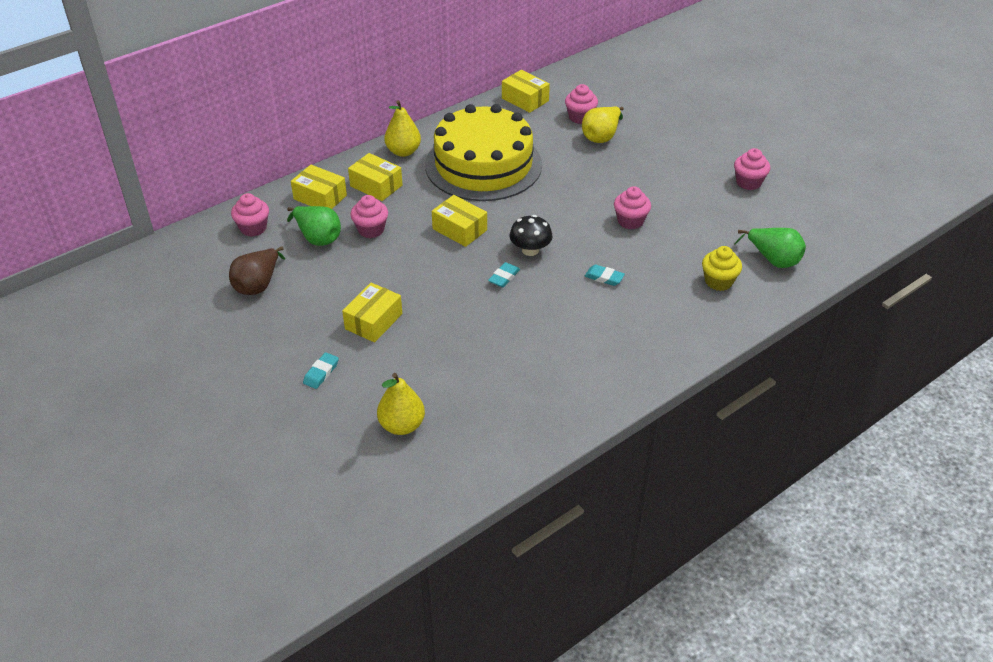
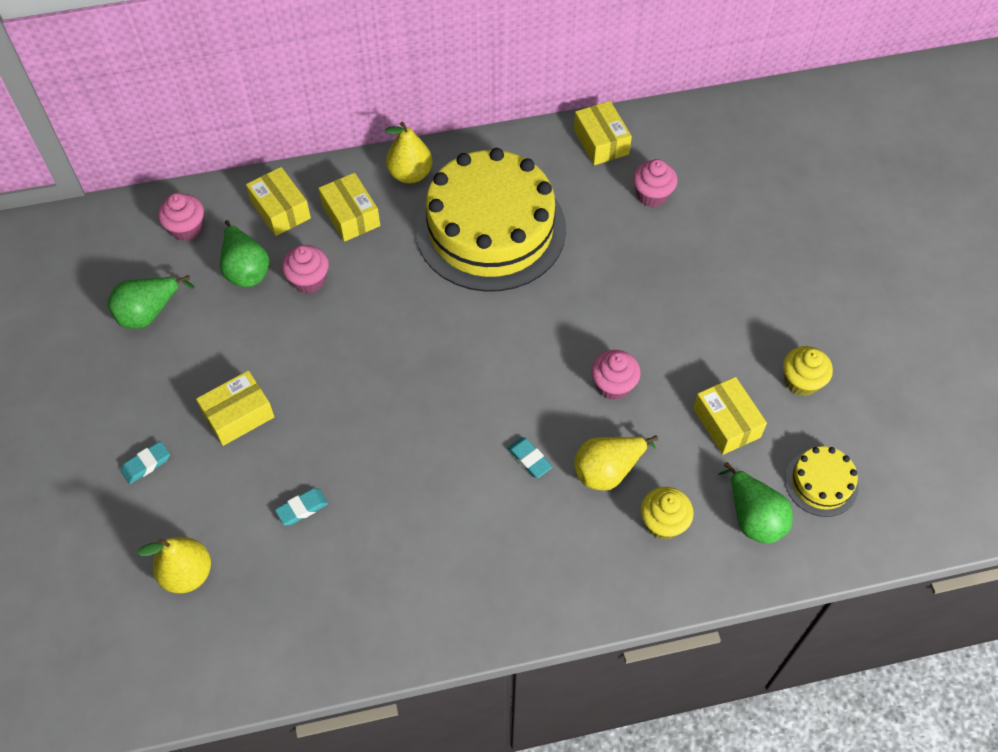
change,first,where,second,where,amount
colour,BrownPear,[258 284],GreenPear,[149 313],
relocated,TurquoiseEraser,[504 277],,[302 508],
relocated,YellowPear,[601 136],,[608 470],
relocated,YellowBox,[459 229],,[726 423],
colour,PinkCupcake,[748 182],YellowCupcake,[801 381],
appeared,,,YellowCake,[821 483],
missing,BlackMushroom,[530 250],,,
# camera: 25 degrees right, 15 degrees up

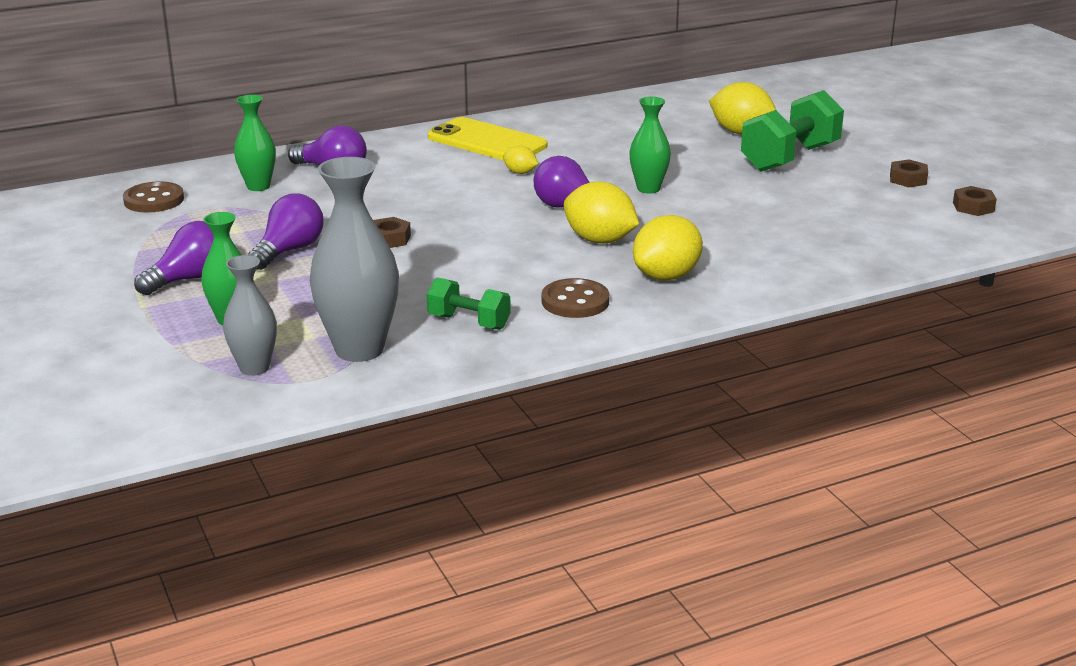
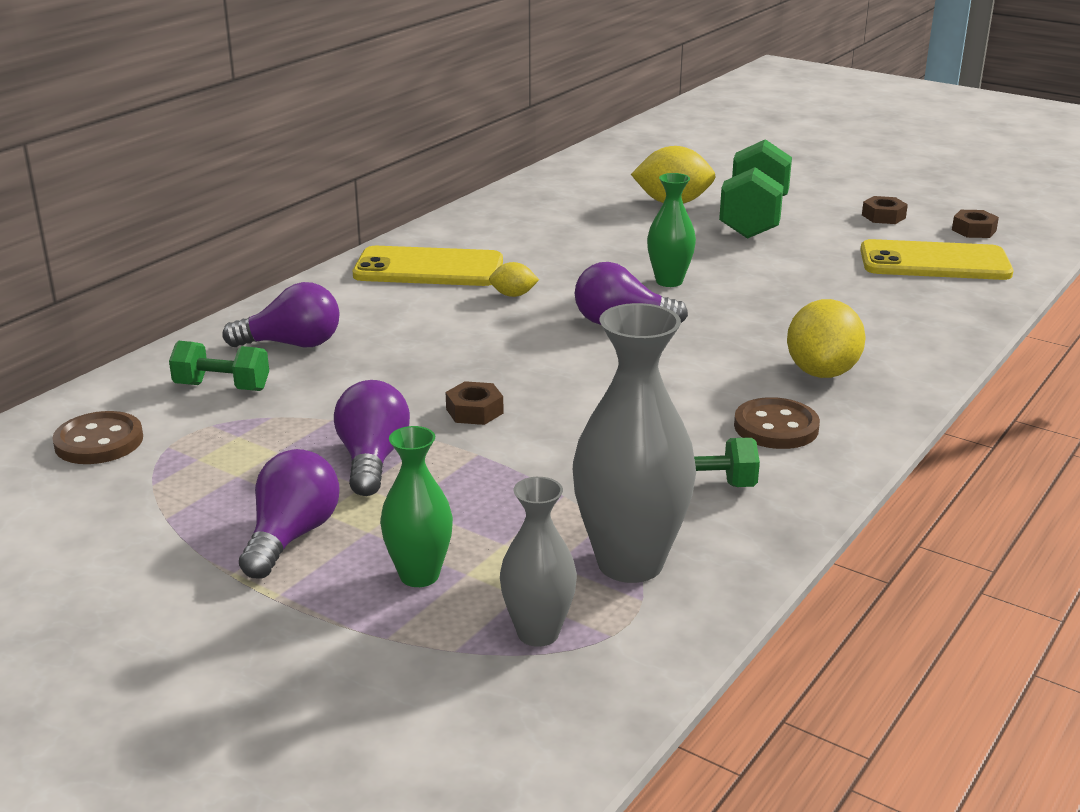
change,first,where,second,where,amount
exchanged,GreenVase,[258 186],GreenDumbbell,[222 387],
appeared,,,YellowPhone,[934 262],
missing,YellowLemon,[599 240],,,
# camera: 30 degrees left, 0 degrees up

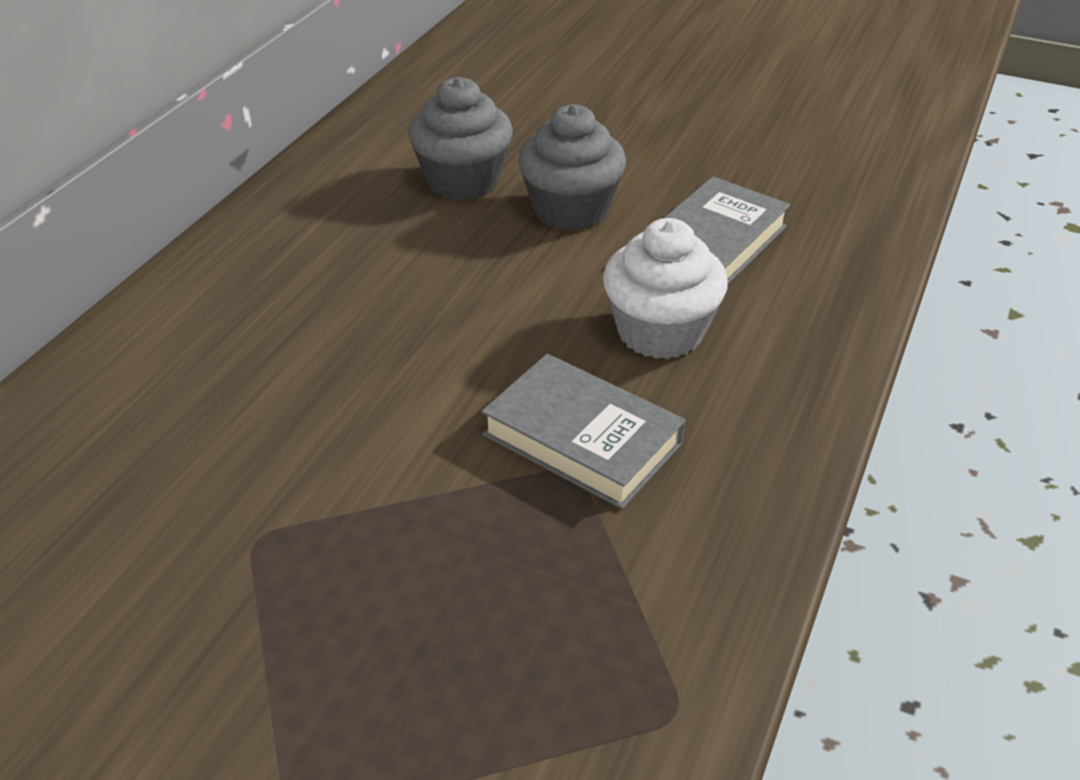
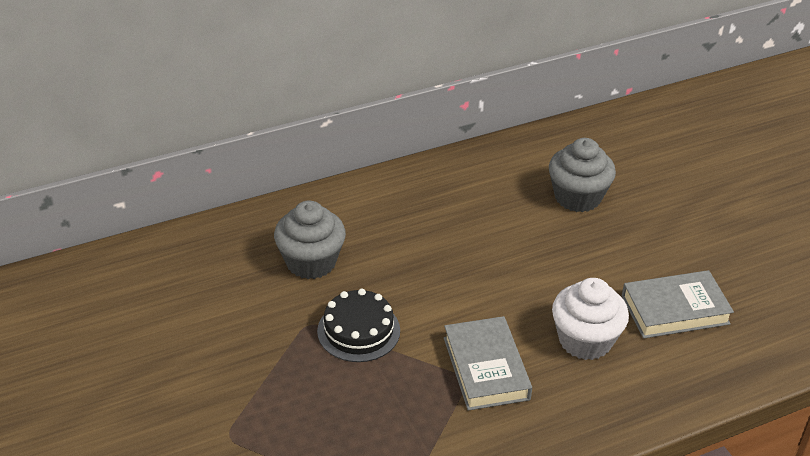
change,first,where,second,where,amount
relocated,GreyCupcake,[571 210],,[311 262],
appeared,,,BlackCake,[358 331],
# camera: 40 degrees right, 0 degrees up

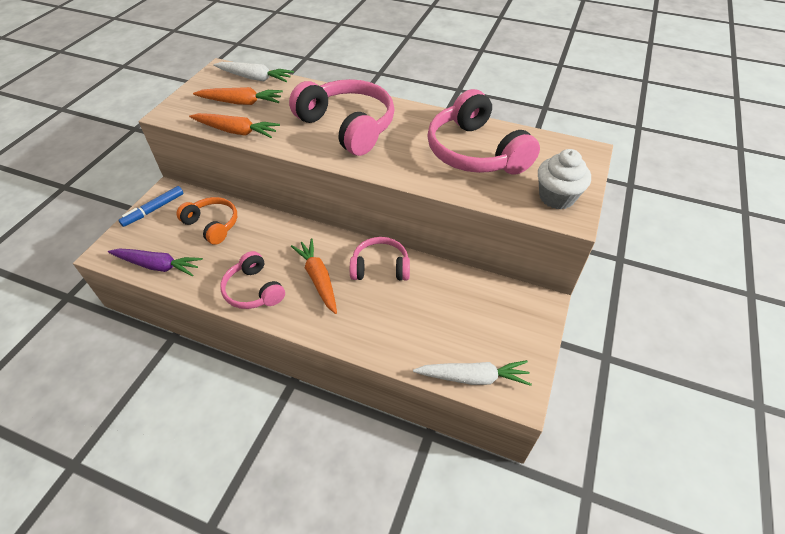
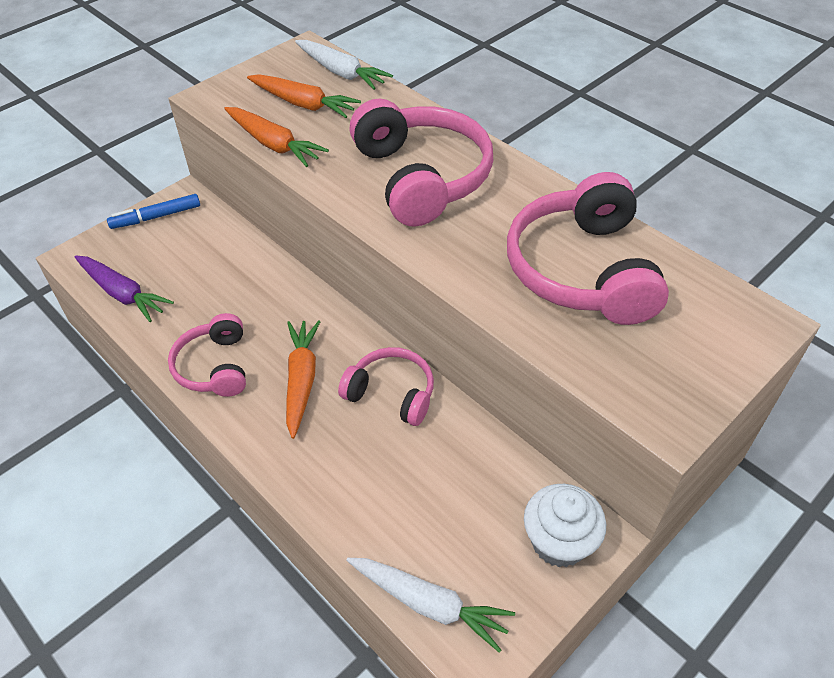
change,first,where,second,where,amount
relocated,WhiteCupcake,[556 197],,[559 541],
missing,OrangeHeadphones,[212 225],,,
# camera: 25 degrees right, 0 degrees up

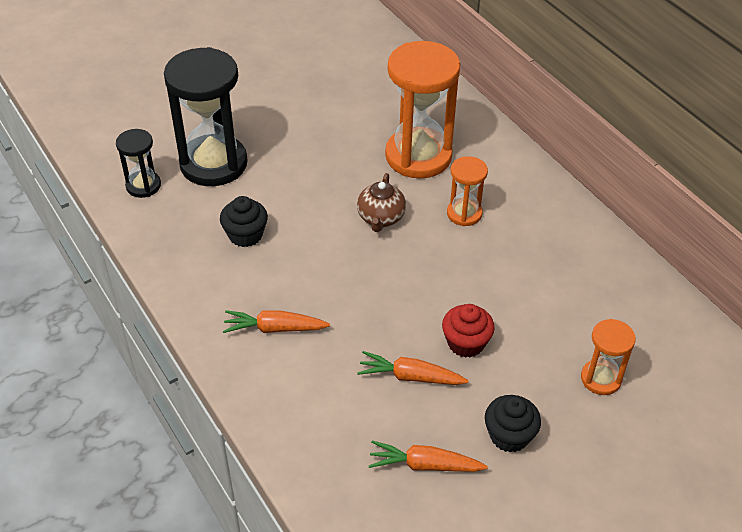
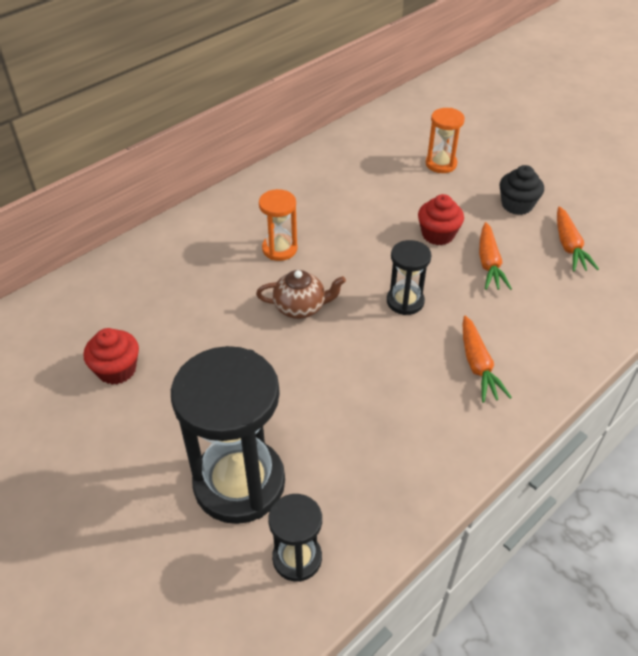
change,first,where,second,where,amount
appeared,,,RedCupcake,[117 370],
appeared,,,BlackHourglass,[405 301],
missing,BlackCupcake,[245 235],,,
missing,OrangeHourglass,[418 156],,,
# camera: 100 degrees left, 0 degrees up

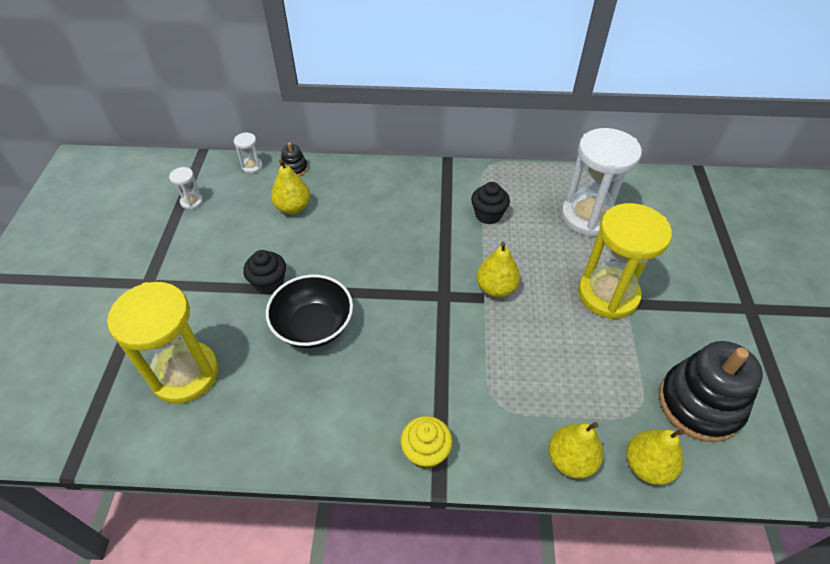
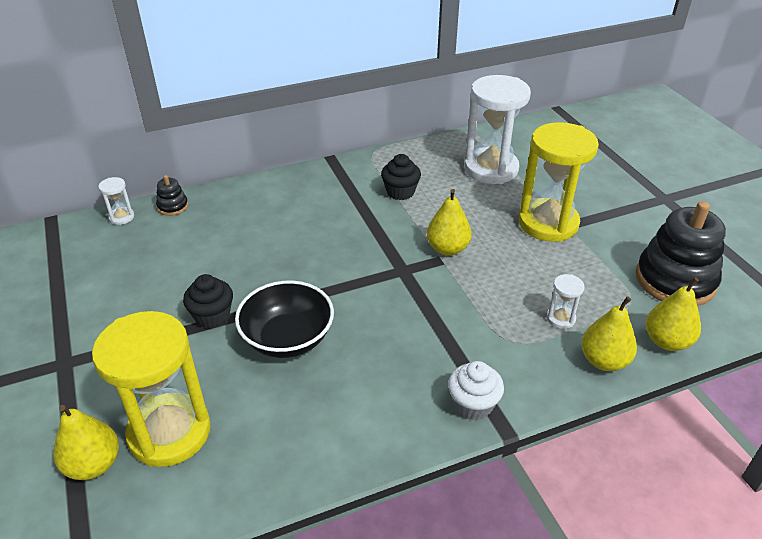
change,first,where,second,where,amount
relocated,YellowPear,[293 207],,[93 464],
colour,YellowCupcake,[426 452],WhiteCupcake,[473 404],
relocated,WhiteHourglass,[192 202],,[560 318],
# camera: 25 degrees left, 10 degrees down

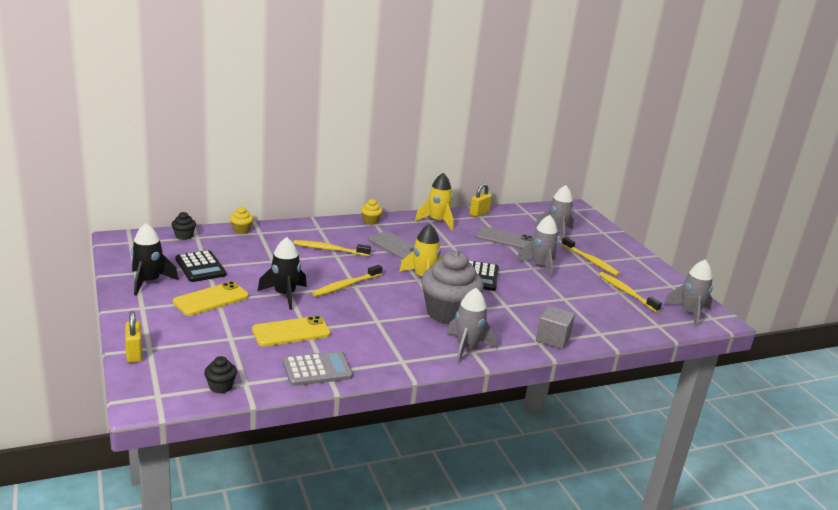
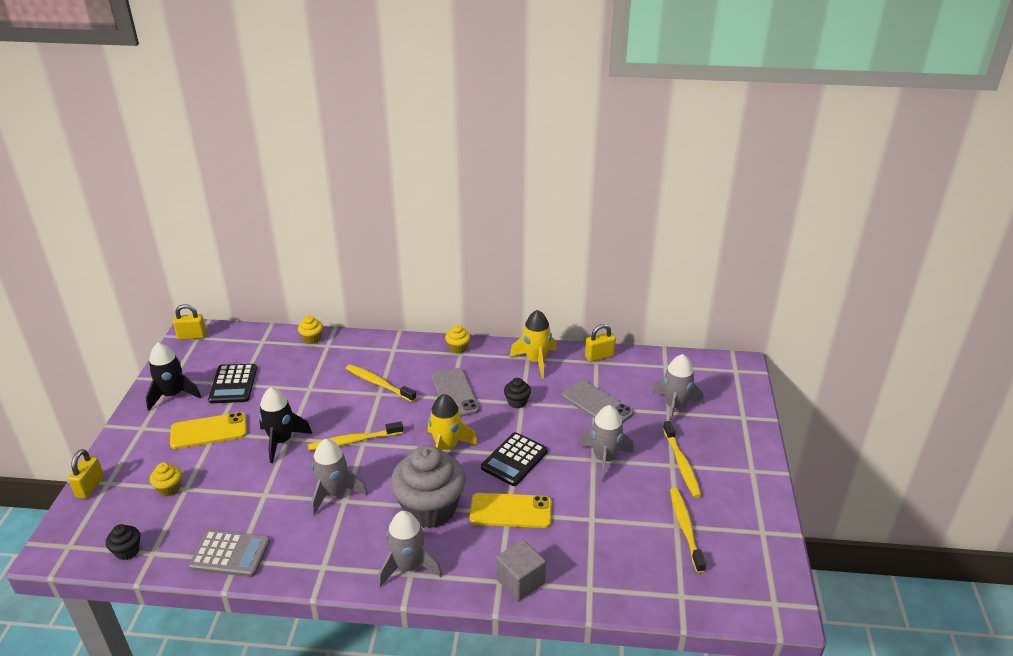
change,first,where,second,where,amount
appeared,,,YellowCupcake,[169 488],
appeared,,,YellowPadlock,[192 336],
relocated,GreyRocket,[689 313],,[334 493],
relocated,YellowPhone,[291 332],,[511 511],
relocated,BlackCupcake,[184 236],,[517 402],
# camera: 30 degrees right, 10 degrees up

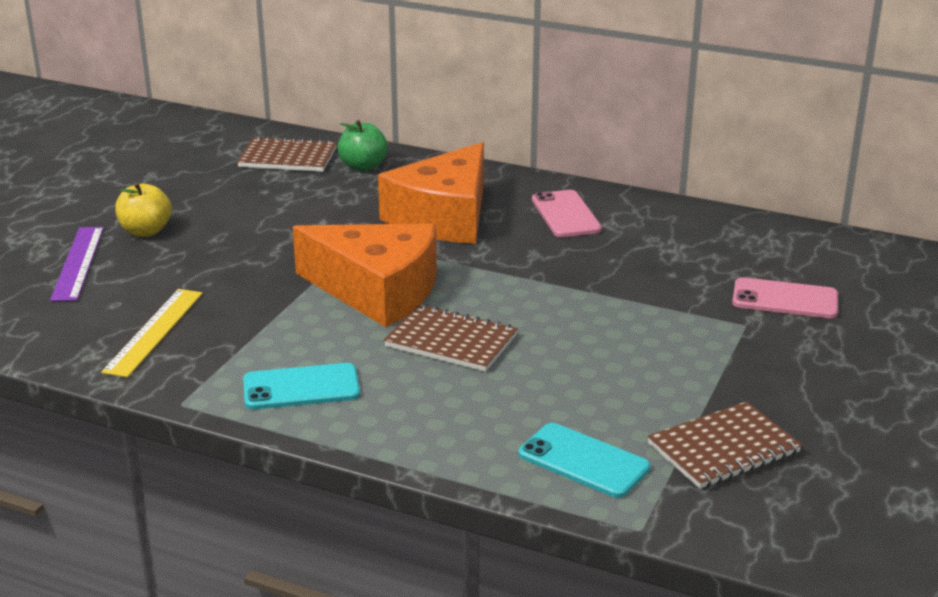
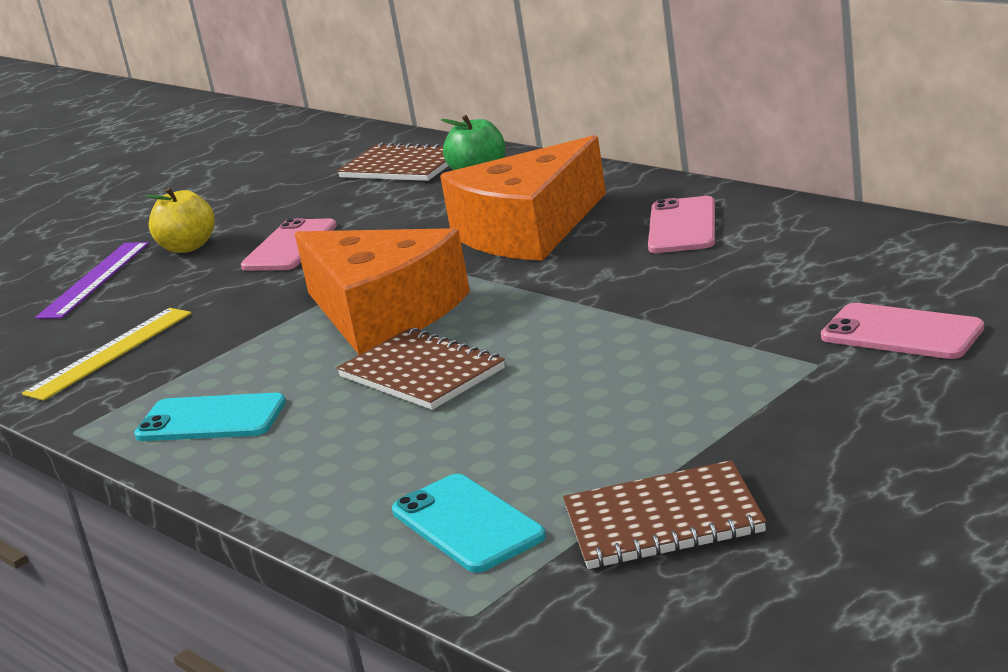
change,first,where,second,where,amount
appeared,,,PinkPhone,[290 246],
# camera: 25 degrees right, 5 degrees down

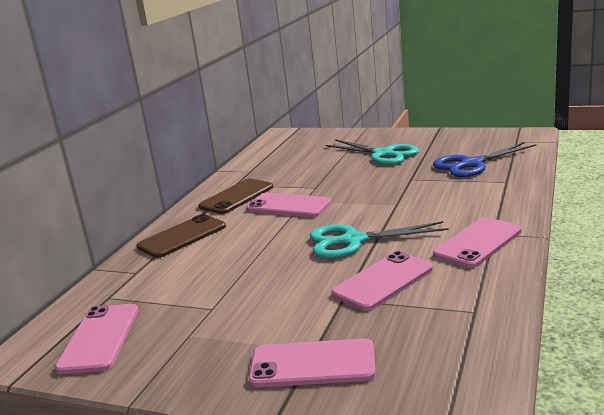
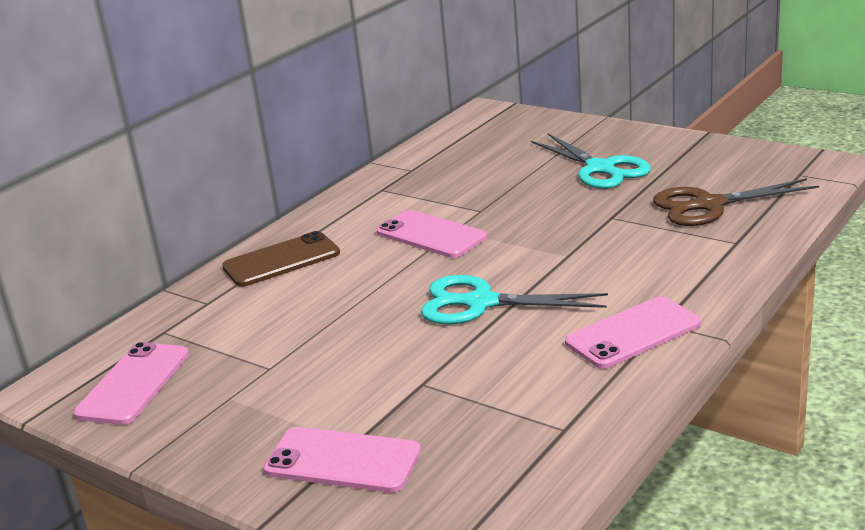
change,first,where,second,where,amount
colour,BlueScissors,[472 164],BrownScissors,[709 205],
missing,BrownPhone,[236 197],,,
missing,PinkPhone,[383 281],,,
# camera: 15 degrees right, 5 degrees up

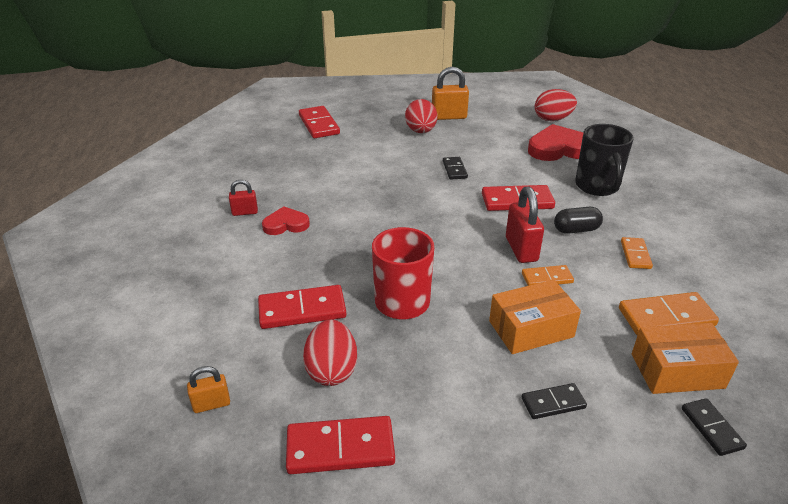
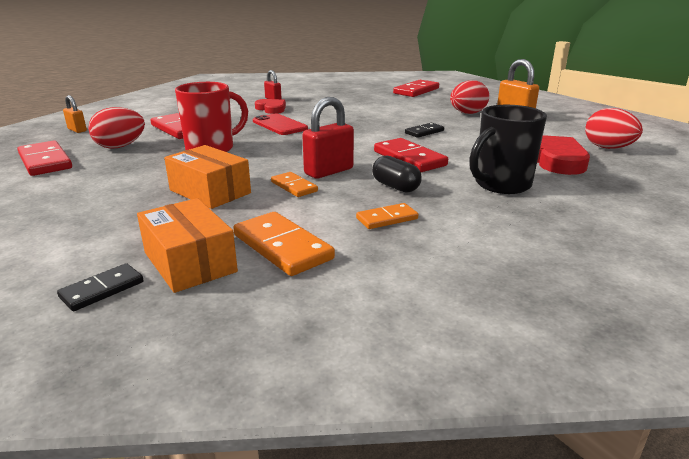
change,first,where,second,where,amount
appeared,,,RedPhone,[279 125],
missing,BlackDomino,[553 403],,,
# camera: 60 degrees right, 10 degrees down

